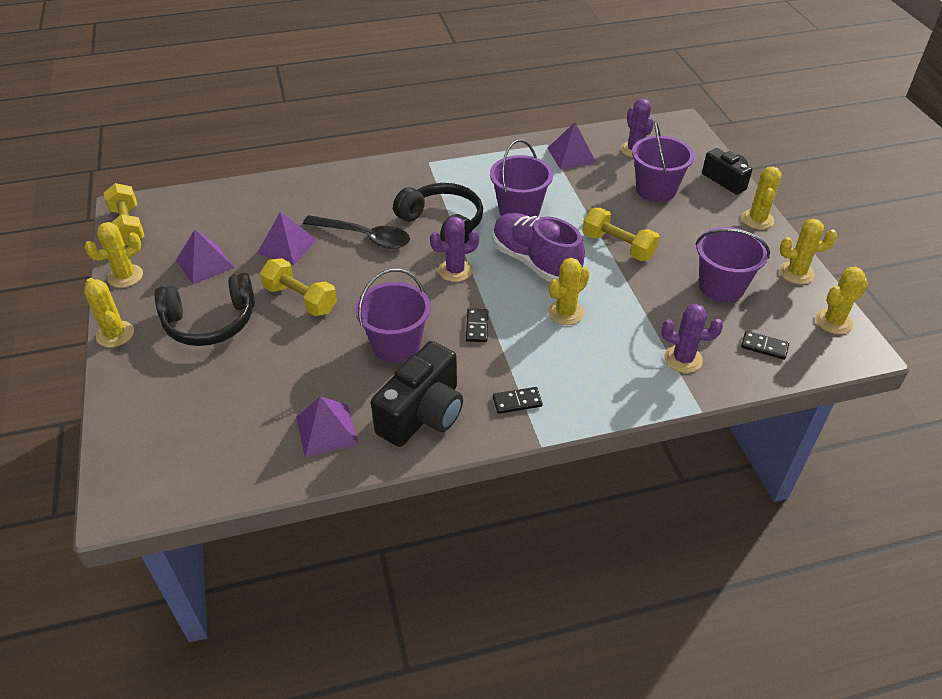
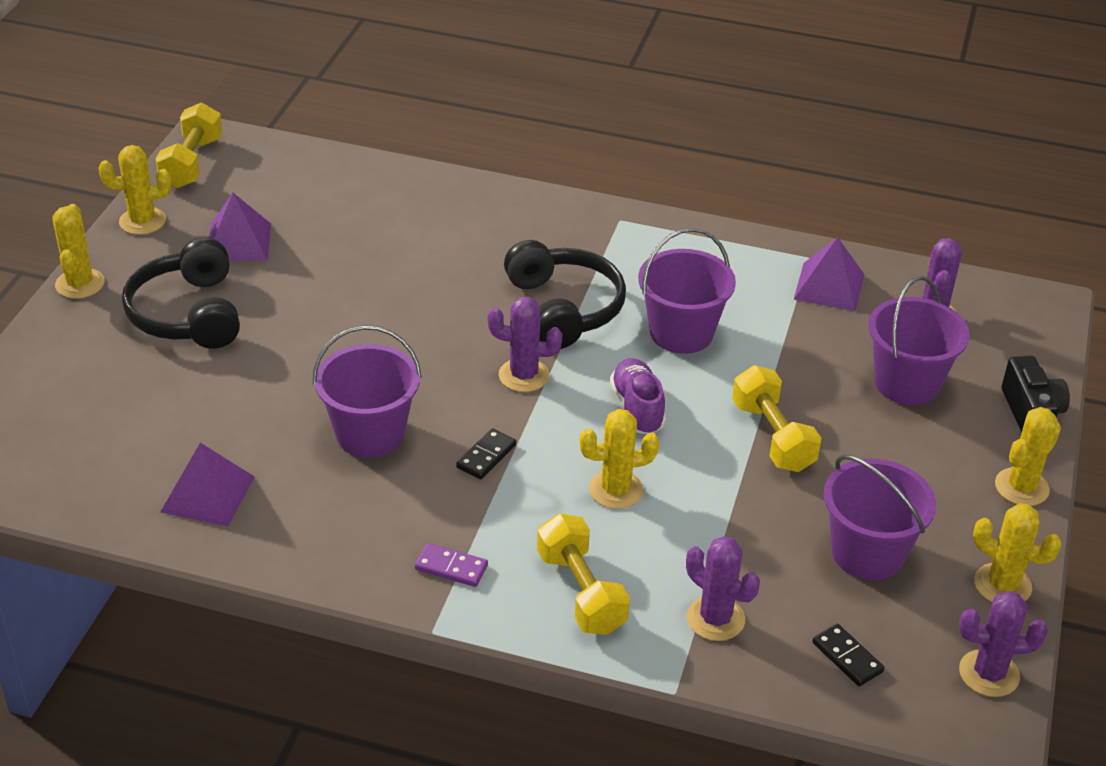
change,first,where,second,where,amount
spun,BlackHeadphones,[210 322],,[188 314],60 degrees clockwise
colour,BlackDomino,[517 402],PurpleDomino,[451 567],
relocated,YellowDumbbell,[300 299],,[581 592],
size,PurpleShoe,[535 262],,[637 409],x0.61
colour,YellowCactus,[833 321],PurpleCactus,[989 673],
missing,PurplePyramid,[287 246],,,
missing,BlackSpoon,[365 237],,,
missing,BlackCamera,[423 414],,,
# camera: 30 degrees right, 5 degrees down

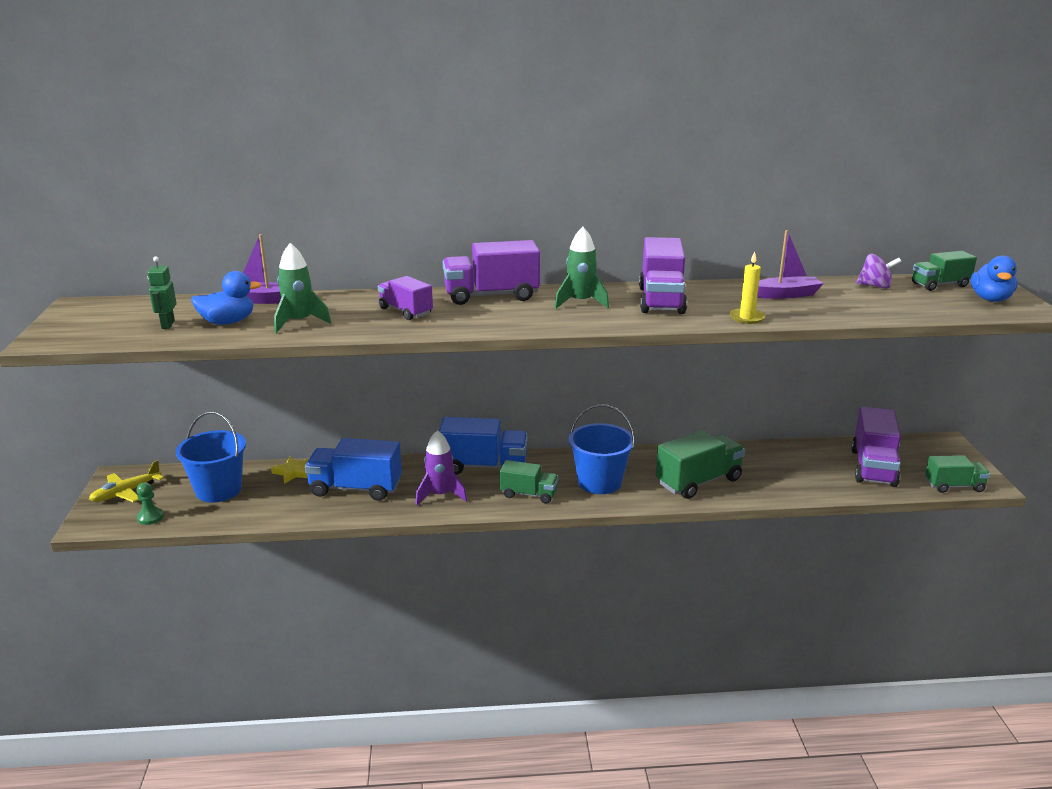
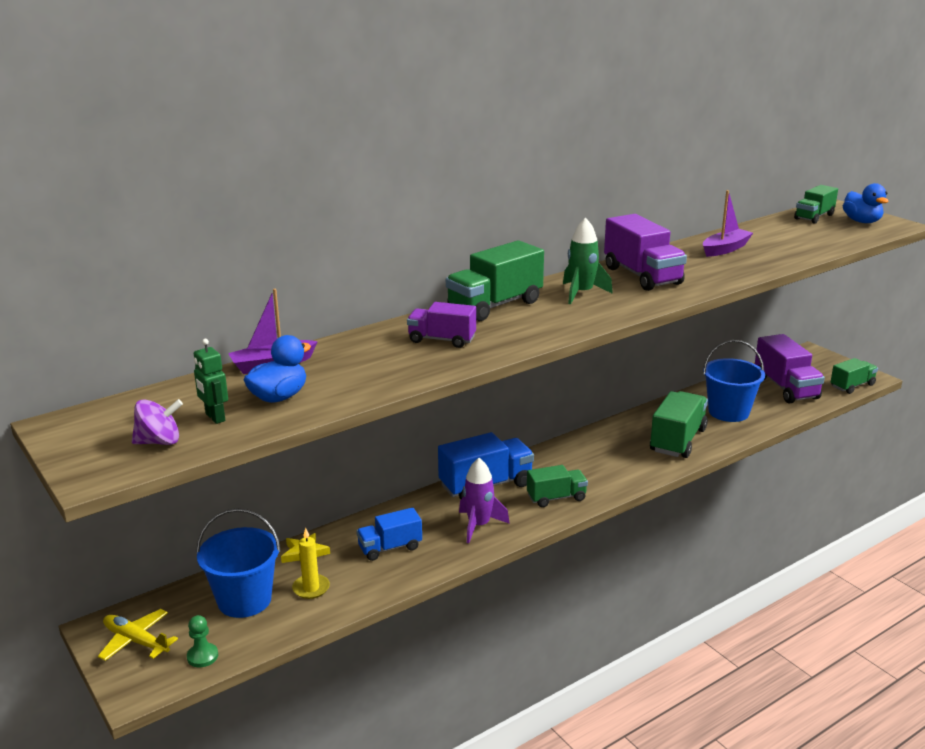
change,first,where,second,where,amount
spun,YellowPlane,[126 492],,[136 641],105 degrees clockwise
relocated,PurpleSpinningTop,[875 286],,[159 442],
relocated,YellowCandle,[746 318],,[311 588],
size,BlueTruck,[356 488],,[390 548],x0.62
colour,PurpleTruck,[491 296],GreenTruck,[495 305],
relocated,BlueBucket,[599 482],,[728 412],
missing,GreenRocket,[299 322],,,
# camera: 30 degrees left, 0 degrees up

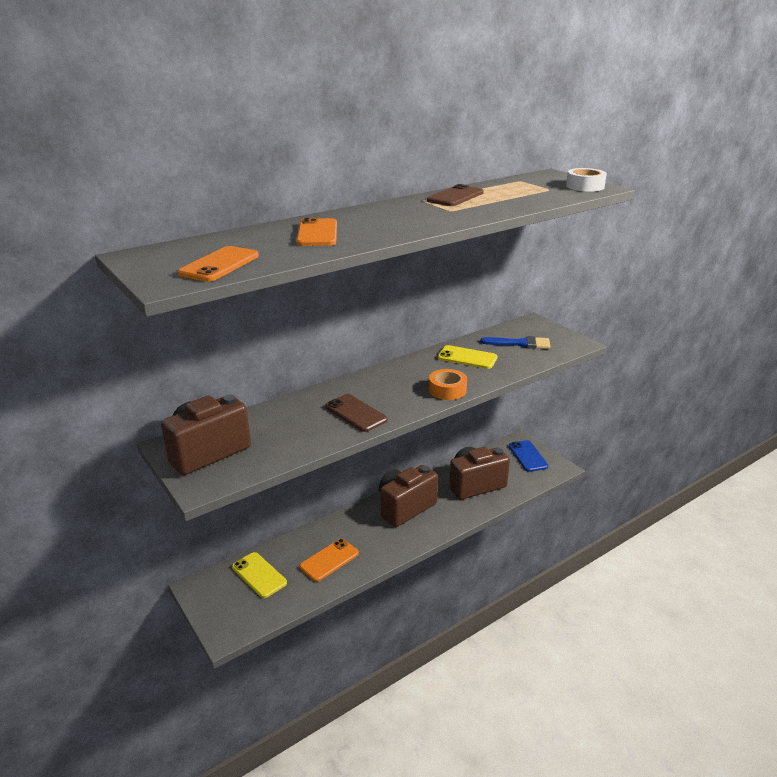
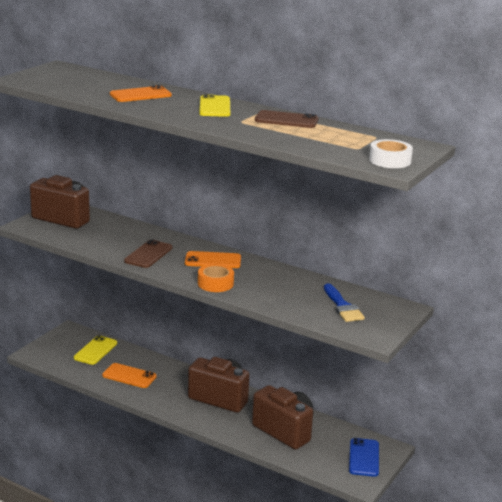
change,first,where,second,where,amount
relocated,OrangePhone,[219 265],,[213 260],
relocated,YellowPhone,[467 358],,[215 107],
spun,BluePhone,[528 456],,[364 457],45 degrees counterclockwise
# camera: 65 degrees right, 5 degrees down

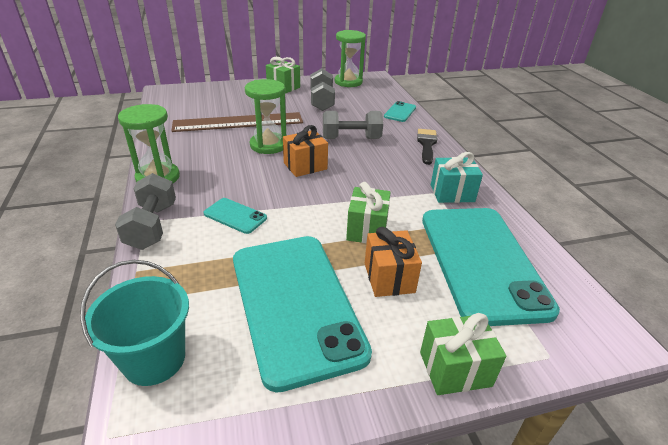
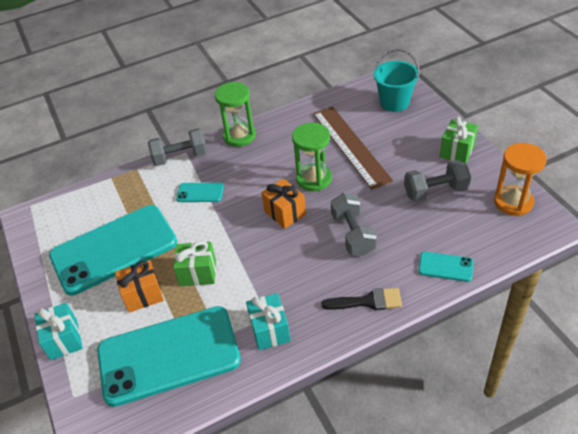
change,first,where,second,where,amount
colour,GreenGift,[455 369],TurquoiseGift,[64 339],
spun,TurquoisePhone,[235 216],,[200 192],75 degrees clockwise
relocated,TurquoiseBucket,[154 359],,[394 102],
colour,GreenHourglass,[348 82],OrangeHourglass,[513 202],
# camera: 85 degrees right, 10 degrees up

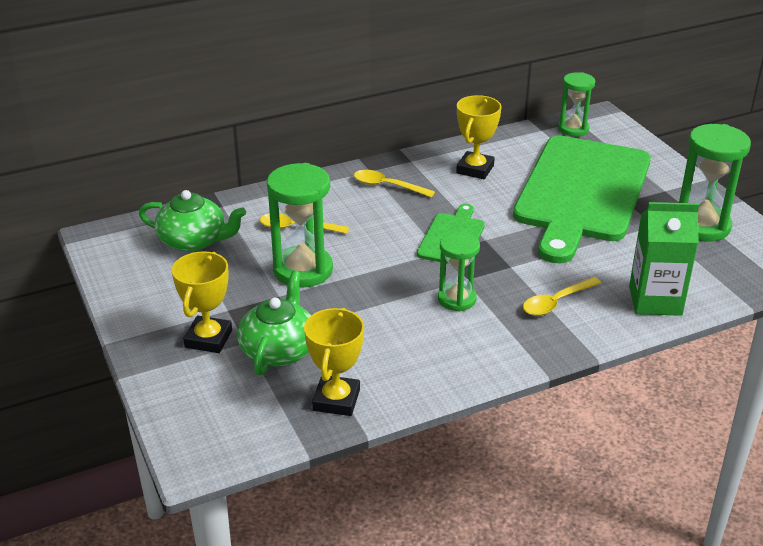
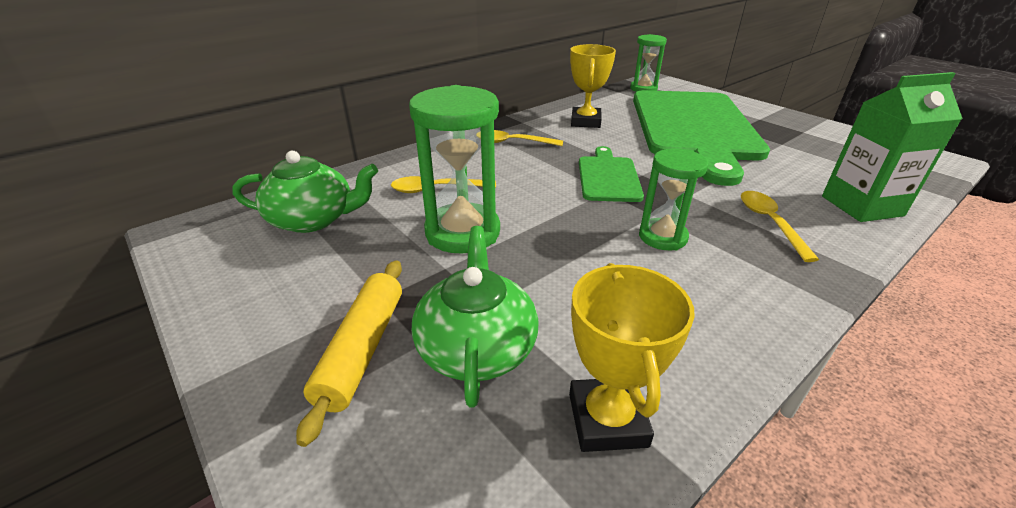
change,first,where,second,where,amount
exchanged,YellowTrophy,[208 339],YellowRollingPin,[362 349],
spun,YellowSpoon,[556 302],,[770 223],135 degrees clockwise
missing,GreenHourglass,[701 226],,,
# camera: 15 degrees left, 0 degrees up

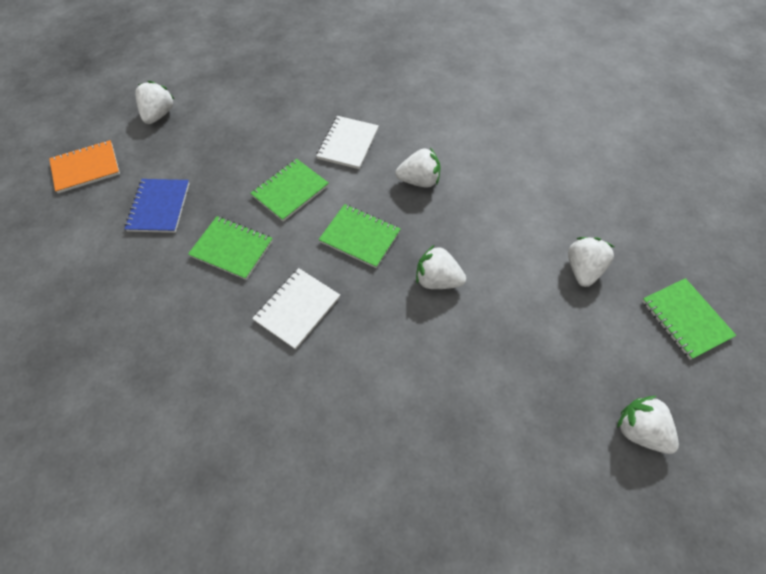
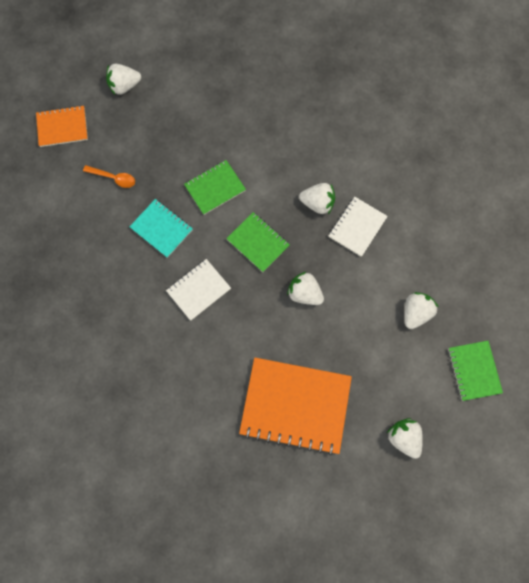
change,first,where,second,where,amount
exchanged,BlueNotebook,[159 207],OrangeSpoon,[113 178],
spun,WhiteStrawberry,[159 114],,[124 86],135 degrees counterclockwise
colour,GreenNotebook,[232 249],TurquoiseNotebook,[161 229],
appeared,,,OrangeNotebook,[295 405],
relocated,WhiteNotebook,[348 144],,[357 227],
# camera: 15 degrees right, 15 degrees up

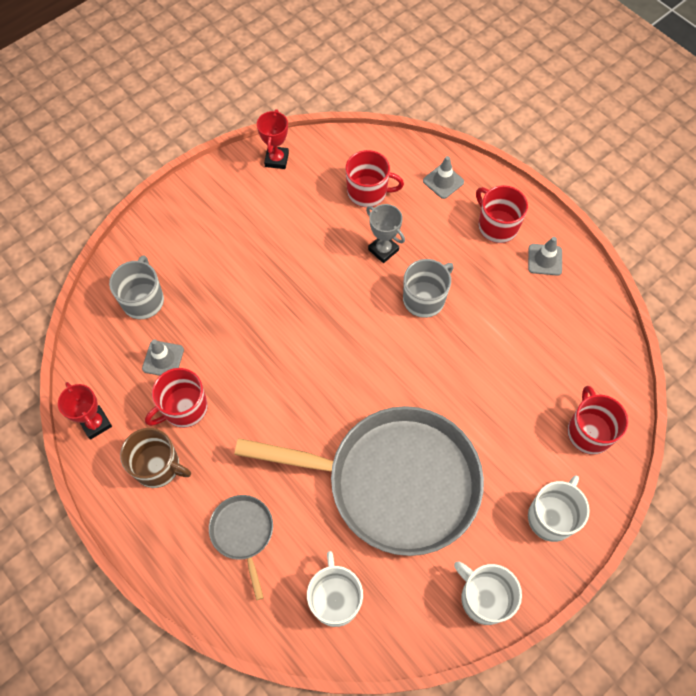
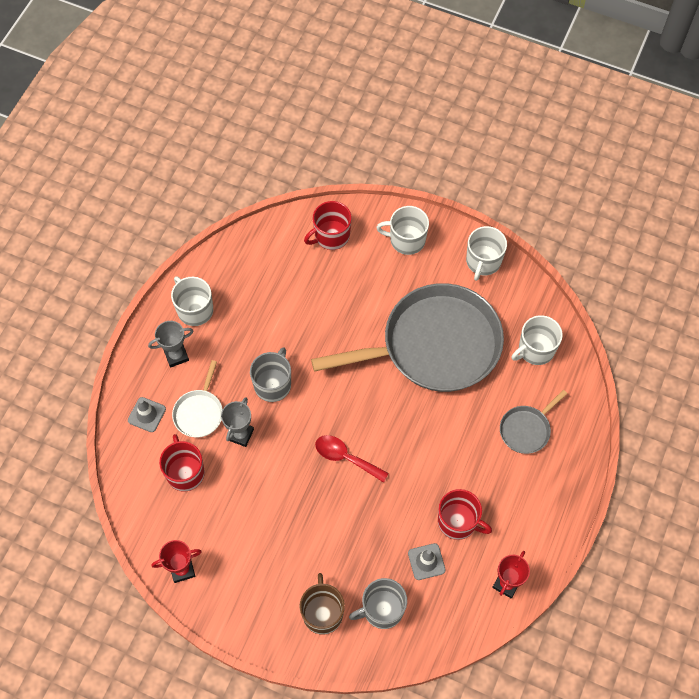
change,first,where,second,where,amount
exchanged,RedMug,[497 226],GreyTrophy,[176 355],
exchanged,GreyTrafficCone,[545 260],WhiteMug,[194 309],
appeared,,,WhitePan,[199 413],
spun,GreyMug,[424 299],,[273 384],90 degrees clockwise
relocated,BrownMug,[158 466],,[322 613],
spun,GreyPan,[395 482],,[435 345],90 degrees clockwise
appeared,,,RedSpoon,[345 457],
# camera: 115 degrees left, 0 degrees up

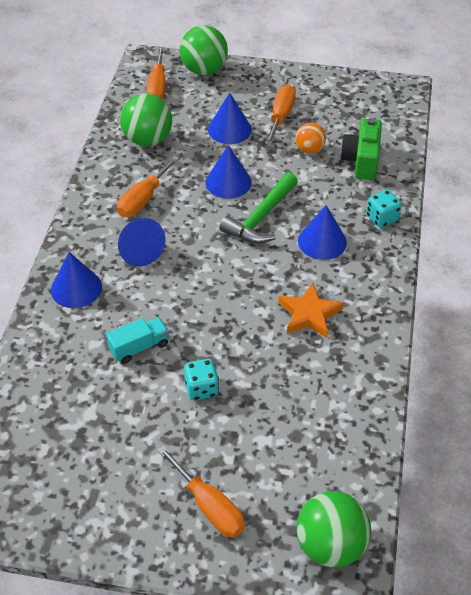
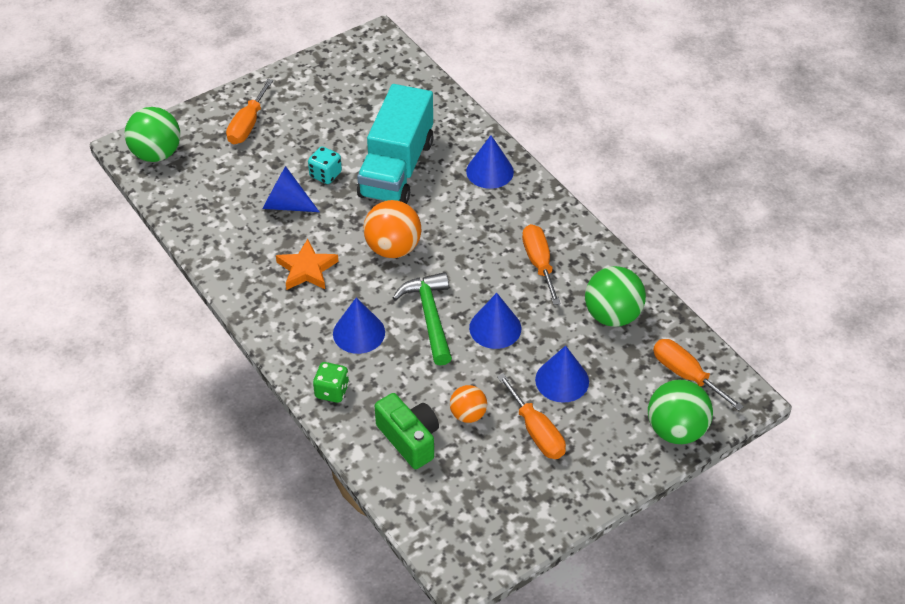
change,first,where,second,where,amount
spun,OrangeScrewdriver,[209 506],,[248 125],75 degrees counterclockwise
relocated,BlueCone,[139 250],,[286 204],
colour,TurquoiseDice,[382 218],GreenDice,[332 391],
size,TurquoiseTruck,[139 347],,[397 168],x2.29
appeared,,,OrangeBall,[393 248],
# camera: 135 degrees right, 0 degrees up

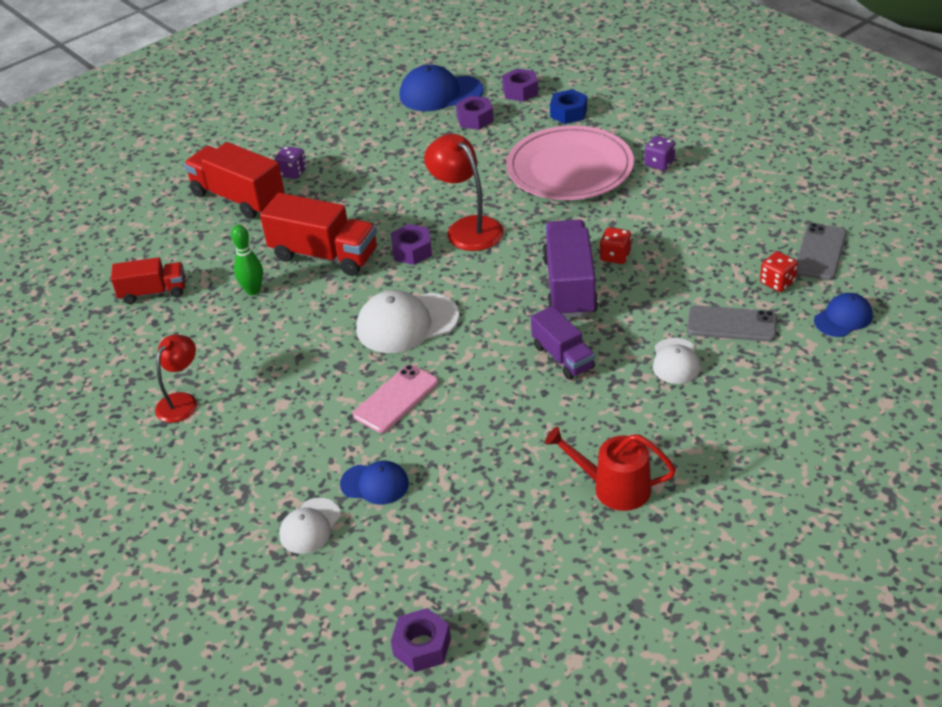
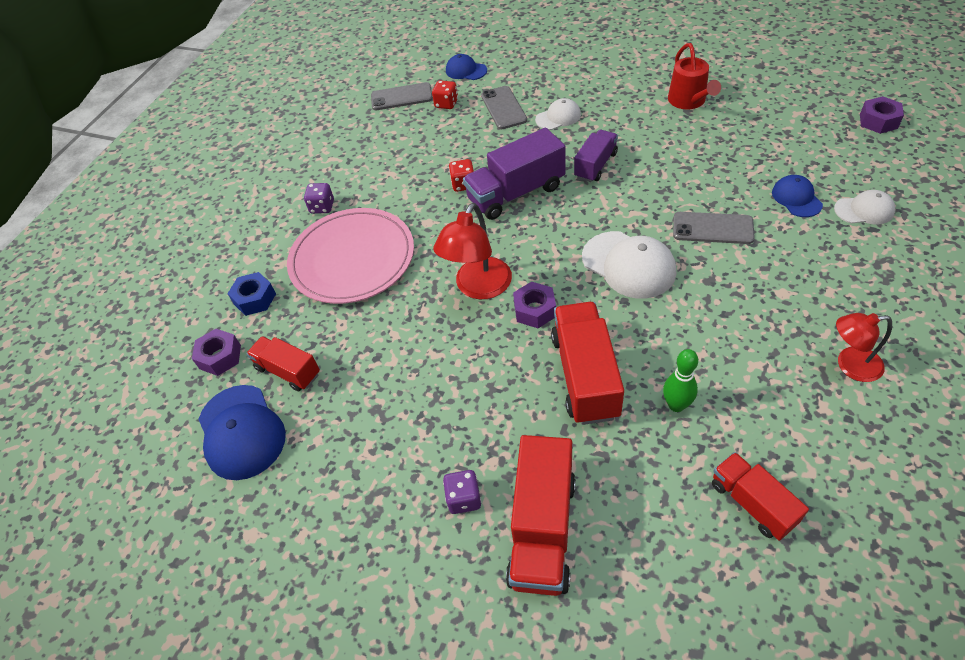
change,first,where,second,where,amount
exchanged,PurpleNut,[475 119],RedTruck,[288 371],
colour,PinkPhone,[396 399],GreyPhone,[712 228],
# camera: 115 degrees left, 10 degrees up

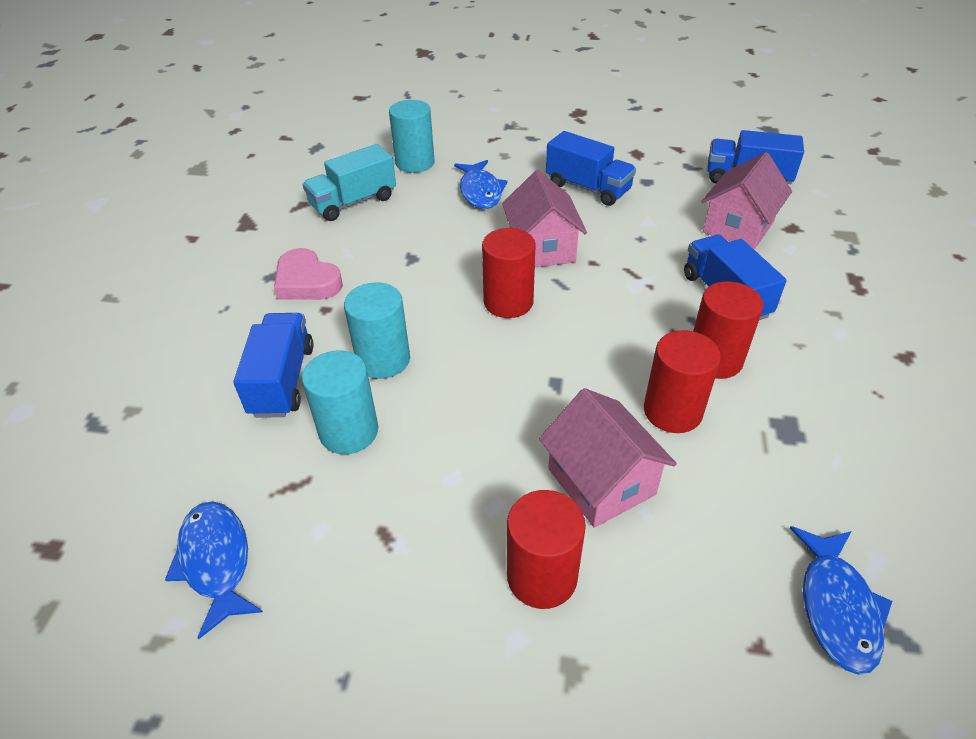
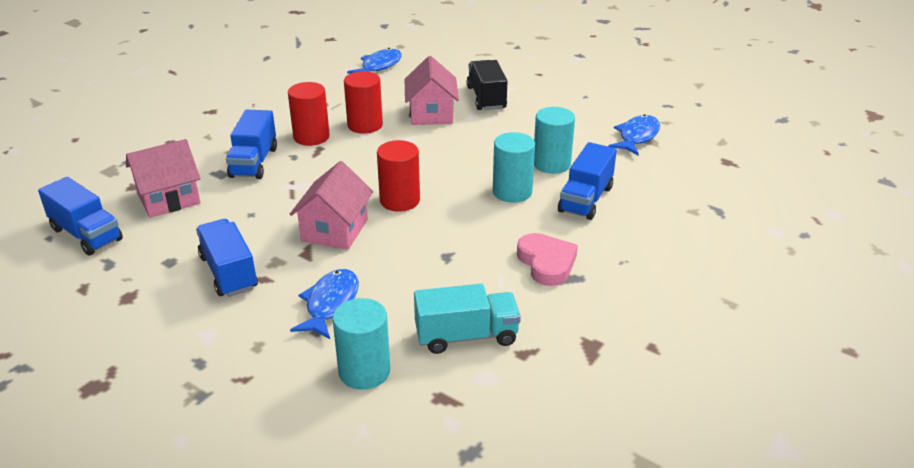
change,first,where,second,where,amount
exchanged,RedCylinder,[542 576],BlackTruck,[486 98],
spun,BlueFish,[216 561],,[637 136],150 degrees counterclockwise
# camera: 155 degrees left, 10 degrees down

